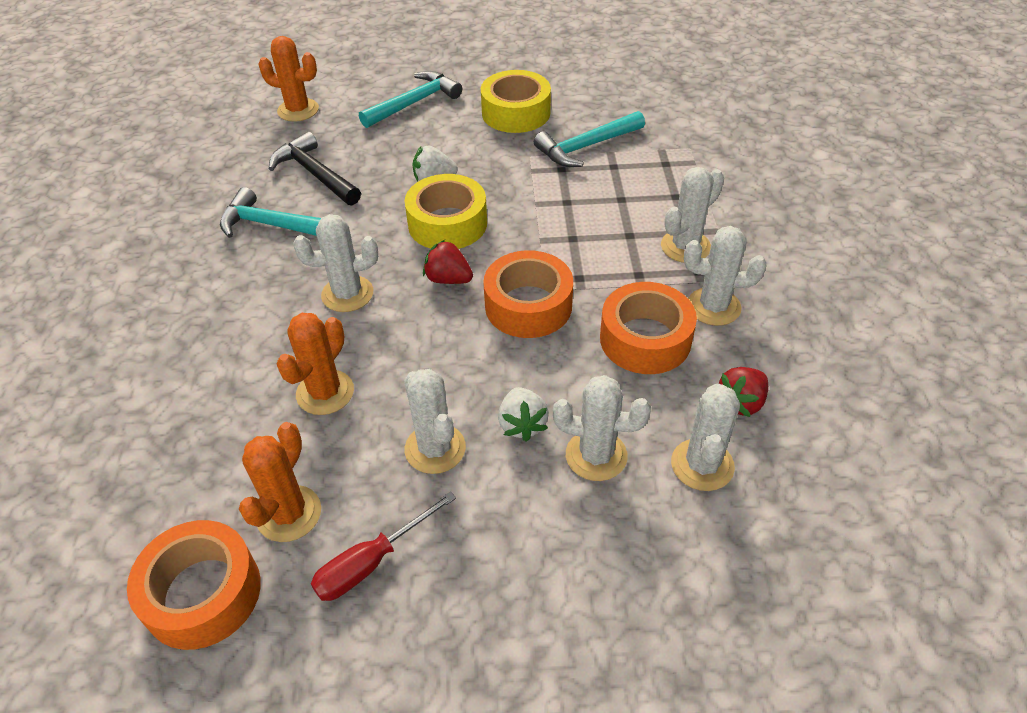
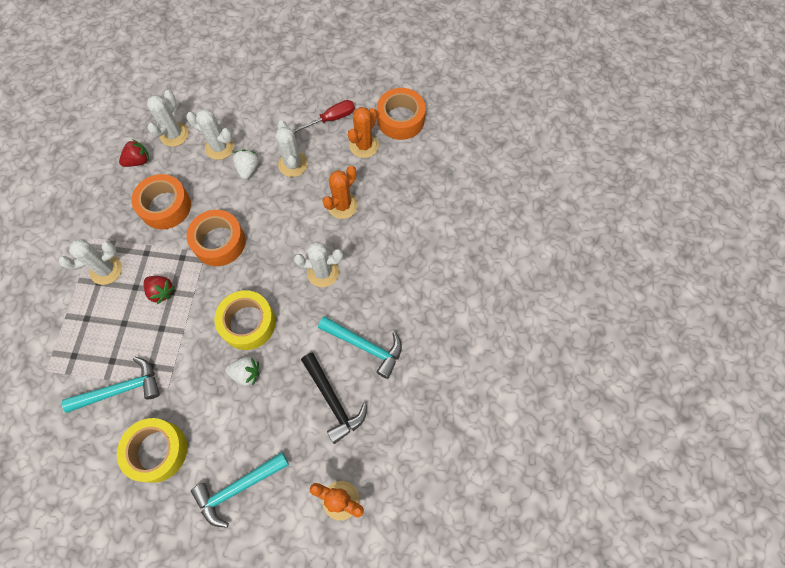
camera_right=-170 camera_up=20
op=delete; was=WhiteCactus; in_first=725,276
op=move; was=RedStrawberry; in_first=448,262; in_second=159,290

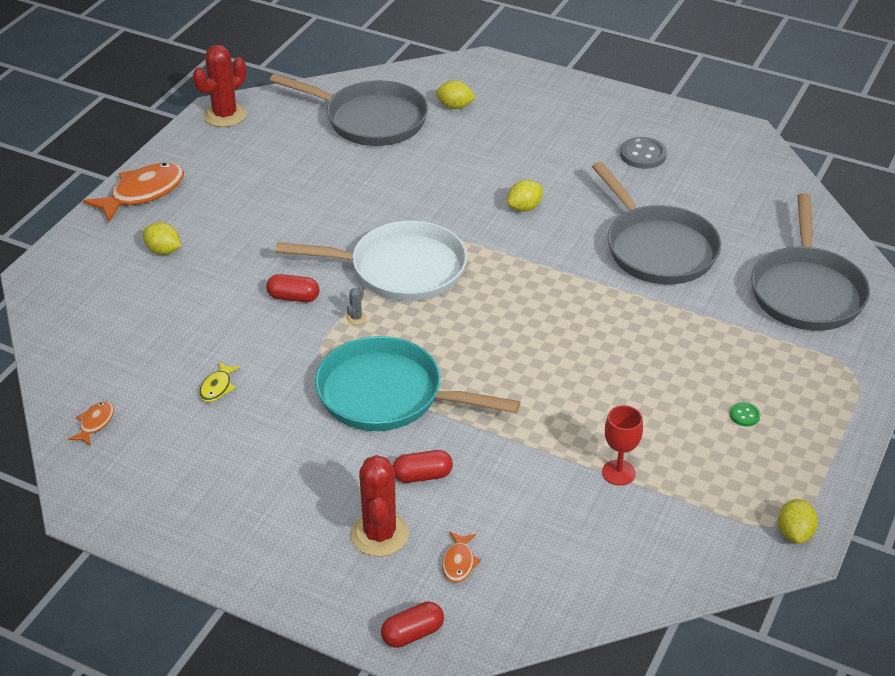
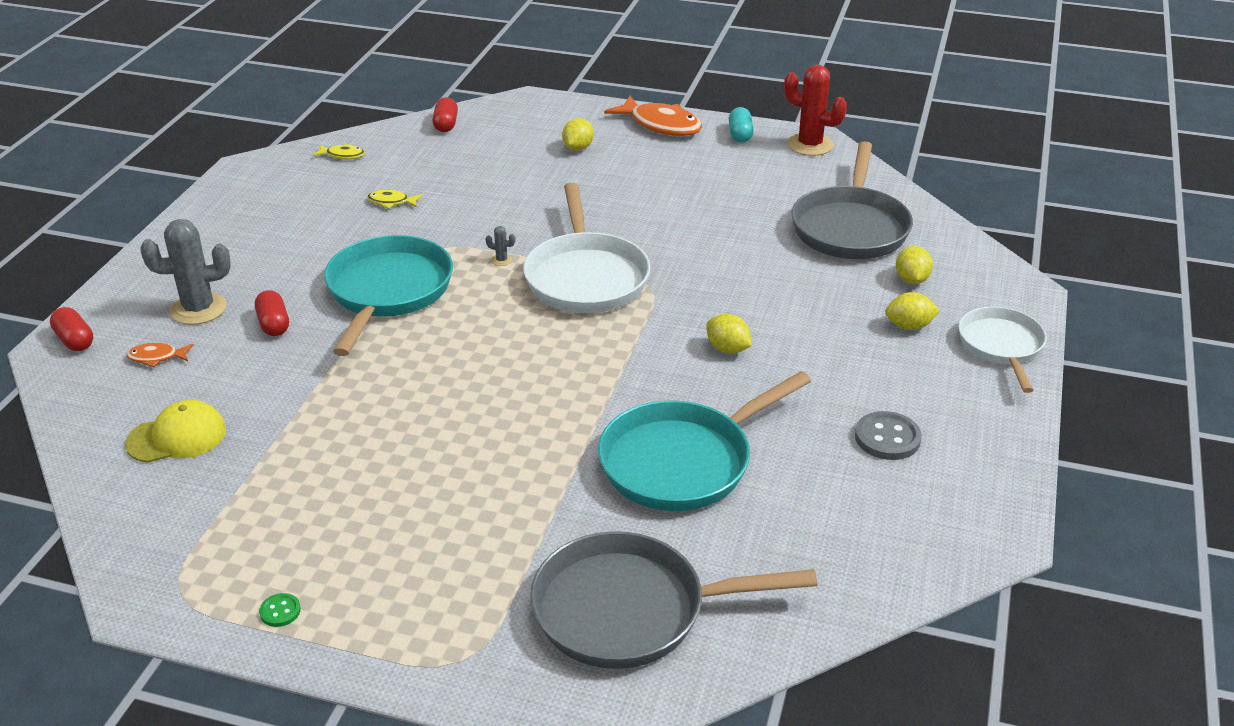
camera_right=80 camera_up=-5
op=recolor; was=GreyPan; now=TurquoisePan; in_first=656,223; in_second=704,441
op=move; was=RedCapsule; in_first=292,288; in_second=445,114
op=recolor; was=OrangeFish; now=YellowFish; in_first=91,423; in_second=339,151
op=move; was=GreenButton; in_first=745,414; in_second=280,610
op=delete; was=RedGoblet; in_first=622,445
op=recolor; was=RedCactus; now=GreyCactus; in_first=380,506; in_second=185,272
op=move; was=YellowLemon; in_first=798,521; in_second=912,311
op=insert; now=TurquoiseCapsule; in_second=741,125
op=insert; now=WhitePan; in_second=1002,350
op=insert; now=YellowCap; in_second=175,431

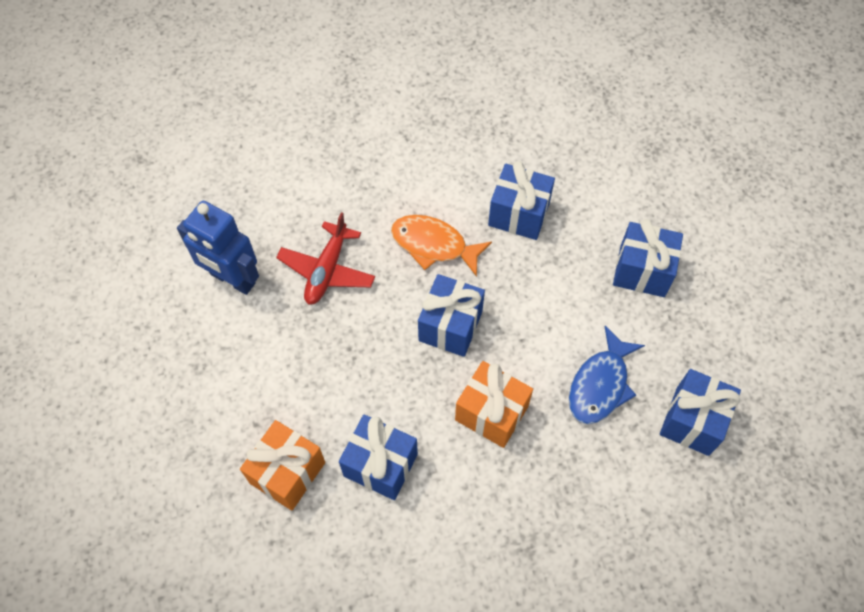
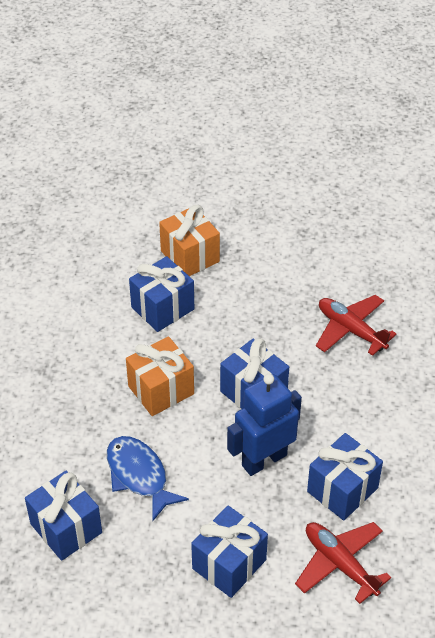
camera_right=115 camera_up=-15
op=move; was=BlueRobot; in_first=218,248; in_second=264,425
op=delete; was=OrangeFish; in_first=441,246
op=insert; now=RedPlane; in_second=343,563

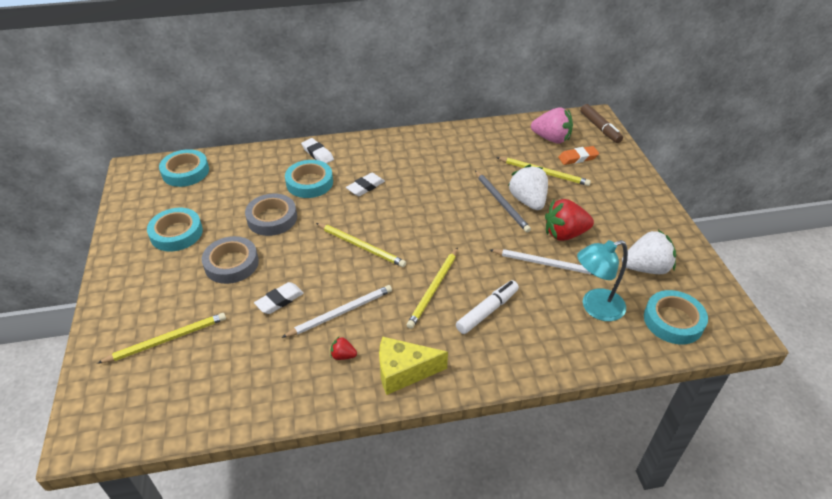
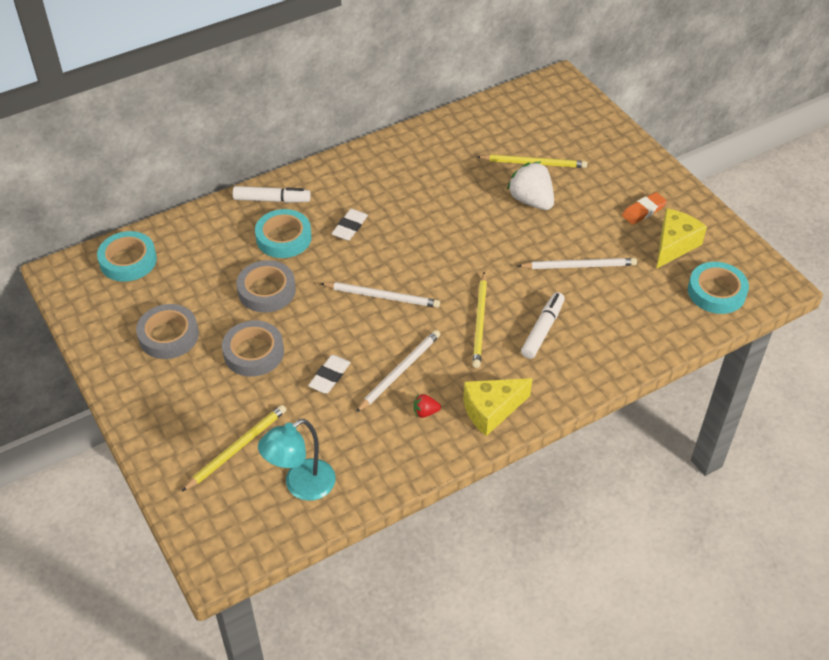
camera_right=-20 camera_up=5
op=delete; was=BrownMarker; in_first=601,123
op=delete; was=PinkStrawberry; in_first=552,125
op=replace; was=WhiteEraser; now=WhiteMarker; in_first=317,151; in_second=272,194
op=move; was=OrangeEraser; in_first=578,155; in_second=644,208
op=delete; was=GreyPencil; in_first=503,202
op=delete; was=RedStrawberry; in_first=569,220
op=recolor; was=TurquoiseTape; now=GreyTape; in_first=175,229; in_second=167,331
op=recolor; was=YellowPencil; now=WhitePencil; in_first=361,245; in_second=380,295
op=replace; was=WhiteStrawberry; now=YellowCheese; in_first=649,252; in_second=681,238
op=move; was=TurquoiseLamp; in_first=602,280; in_second=297,460

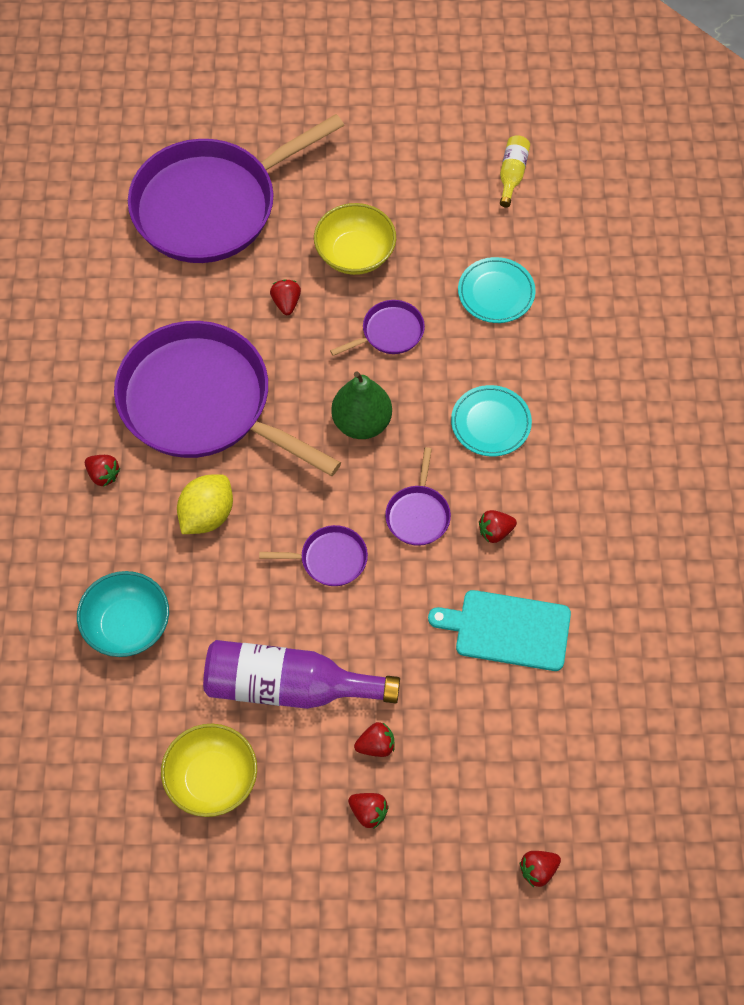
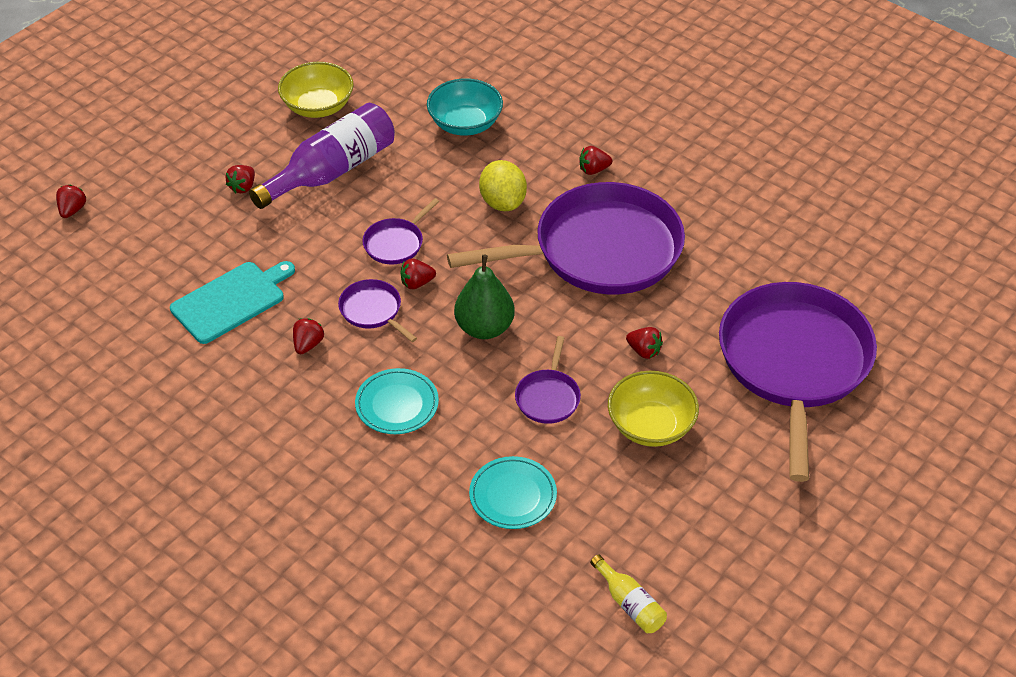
camera_right=130 camera_up=-15
op=move; was=RedStrawberry; in_first=368,811; in_second=418,274

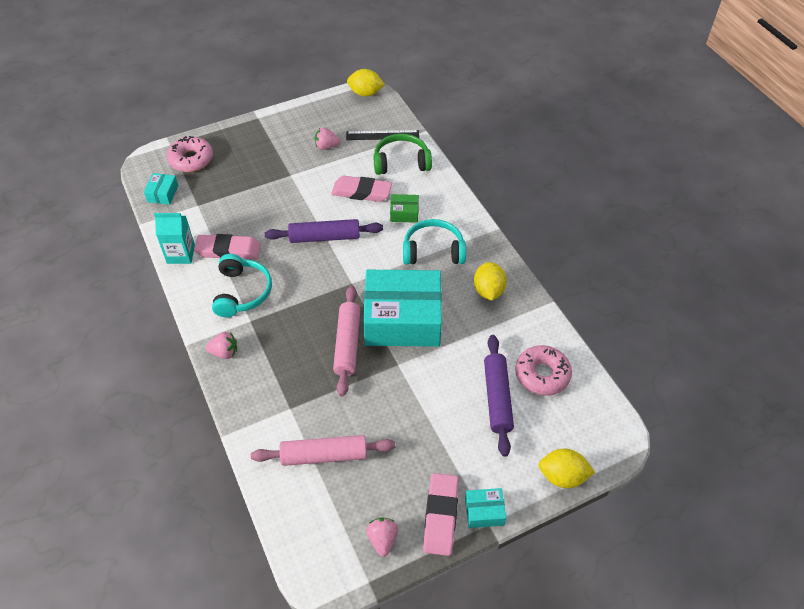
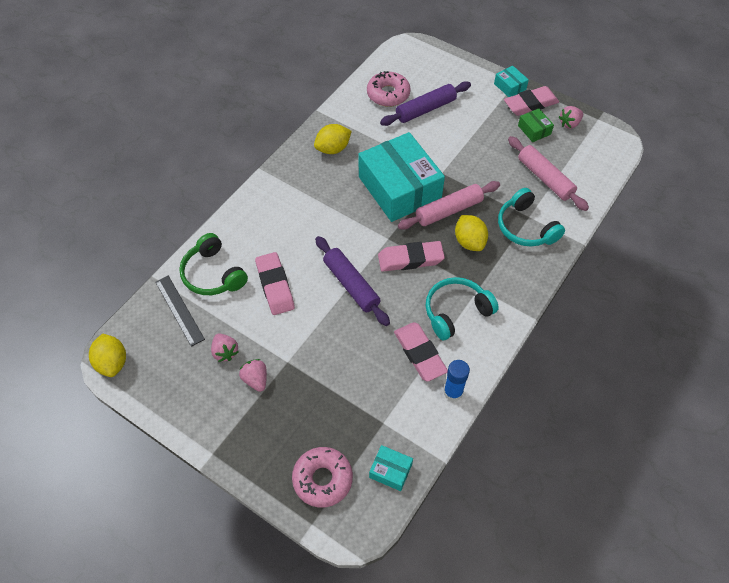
camera_right=-120 camera_up=5
op=rotate; was=TurquoiseBox; in_first=161,189; in_second=391,468; clockwise=45
op=move; was=GreenBox; in_first=404,208; in_second=536,125
op=replace; was=TurquoiseCarton; now=BlueGlueStick; in_first=174,238; in_second=457,380
op=move; was=TurquoiseHeadphones; in_first=434,241; in_second=531,217
op=move; was=PinkStrawberry; in_first=221,345; in_second=253,375
op=move; was=YellowLemon; in_first=566,468; in_second=471,233
op=insert; now=PinkEraser; in_second=411,256

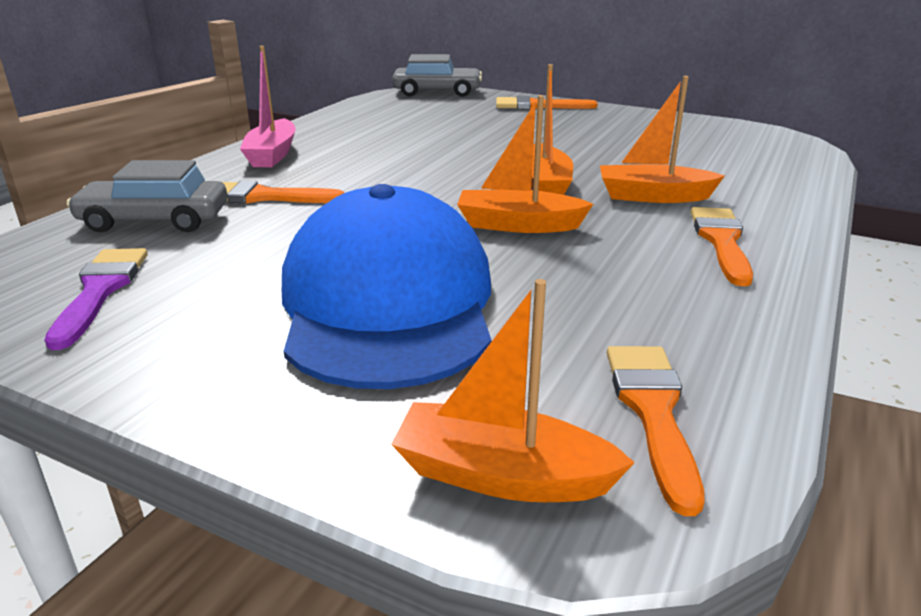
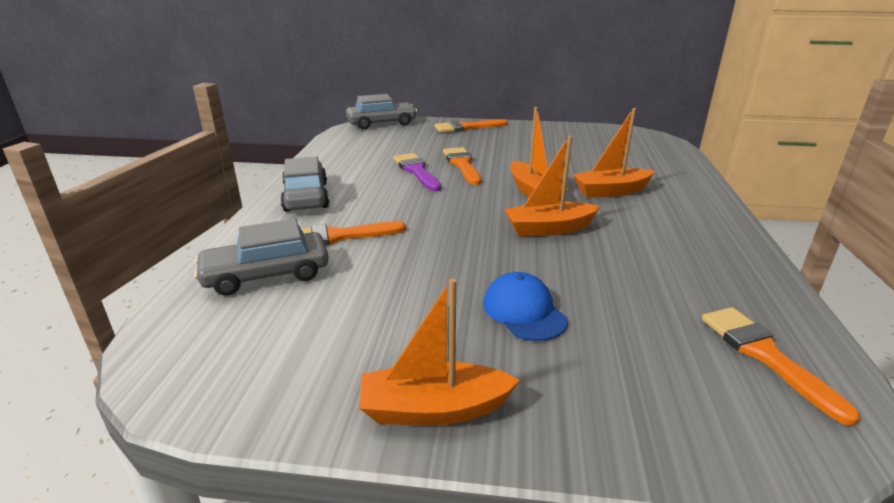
camera_right=-20 camera_up=0
op=replace; was=PinkBoat; now=GreyCar; in_first=268,106; in_second=305,184
op=resize; was=BlueCap; in_first=387,286; in_second=525,306; ratio=0.43
op=move; was=OrangeBrush; in_first=721,246; in_second=462,166
op=move; was=PurpleBrush; in_first=96,299; in_second=417,172
op=move; was=OrangeBoat; in_first=513,390; in_second=439,352

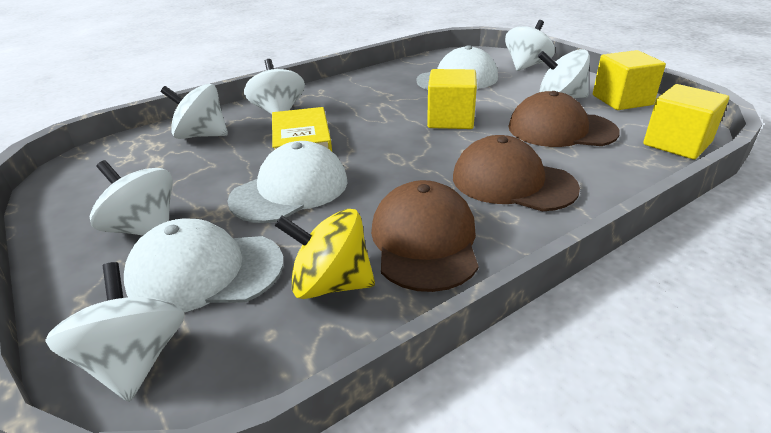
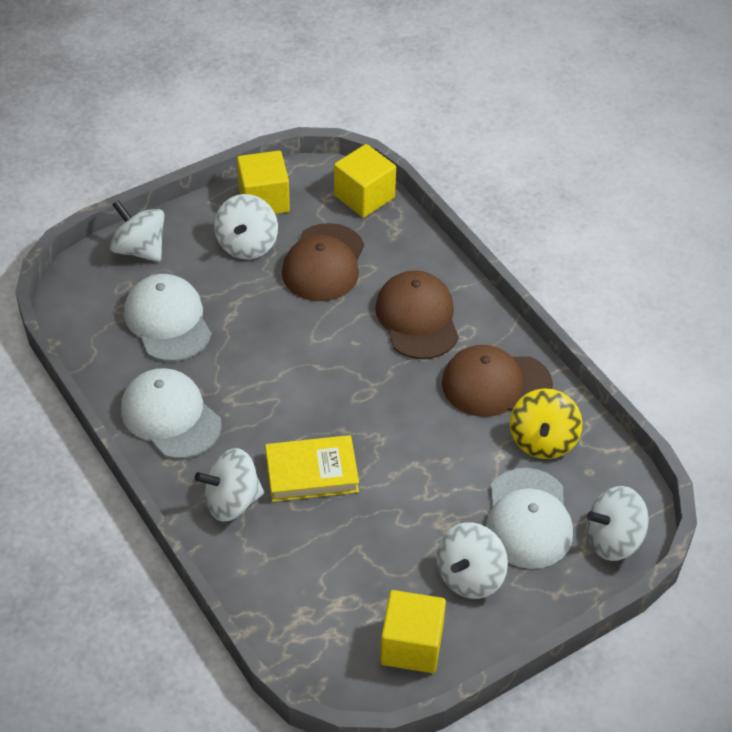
camera_right=-90 camera_up=15
op=move; was=YellowCube; in_first=452,99; in_second=413,631
op=delete; was=WhiteSpinningTop; in_first=194,111
op=rotate; was=BrownCap; in_first=516,173; in_second=417,314; clockwise=135
op=move; was=WhiteCap; in_first=288,182; in_second=171,413

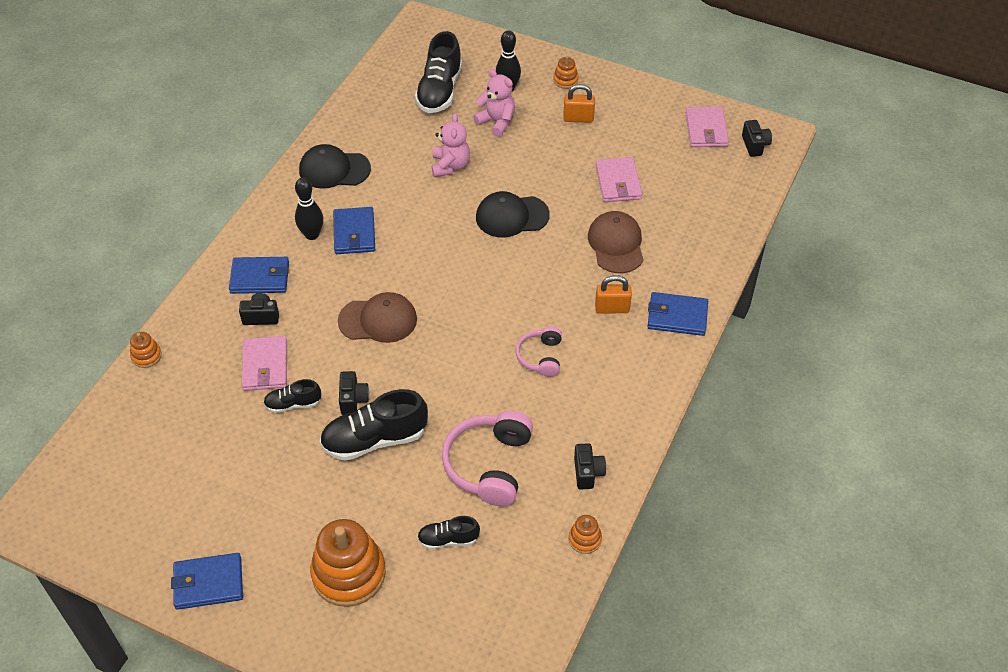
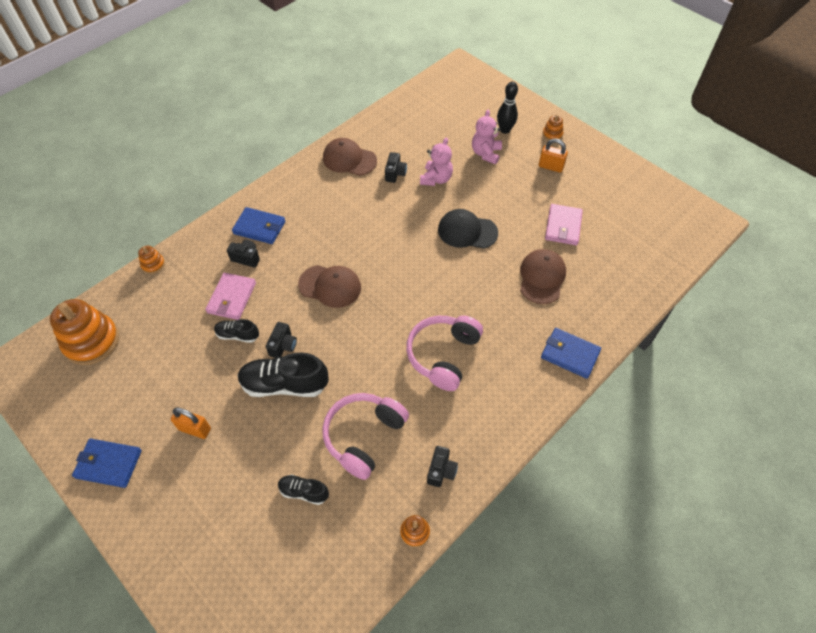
camera_right=20 camera_up=5
op=delete; was=BlackShoe; in_first=438,72
op=rotate; was=PinkTeddyBear; in_first=494,103; in_second=487,137; clockwise=-135
op=delete; was=PinkWallet; in_first=707,127
op=move; was=BlackCamera; in_first=757,138; in_second=396,167
op=recolor; was=BlackCap; now=BrownCap; in_first=335,166; in_second=350,157
op=delete; was=BlackBowlingPin; in_first=309,209
op=delete; was=BlueWallet; in_first=354,230
op=move; was=OrangePadlock; in_first=613,294; in_second=191,423
op=resize; was=PinkHeadphones; in_first=539,351; in_second=444,353; ratio=1.73
op=move; was=OrangeStackingToy; in_first=348,563; in_second=84,332

